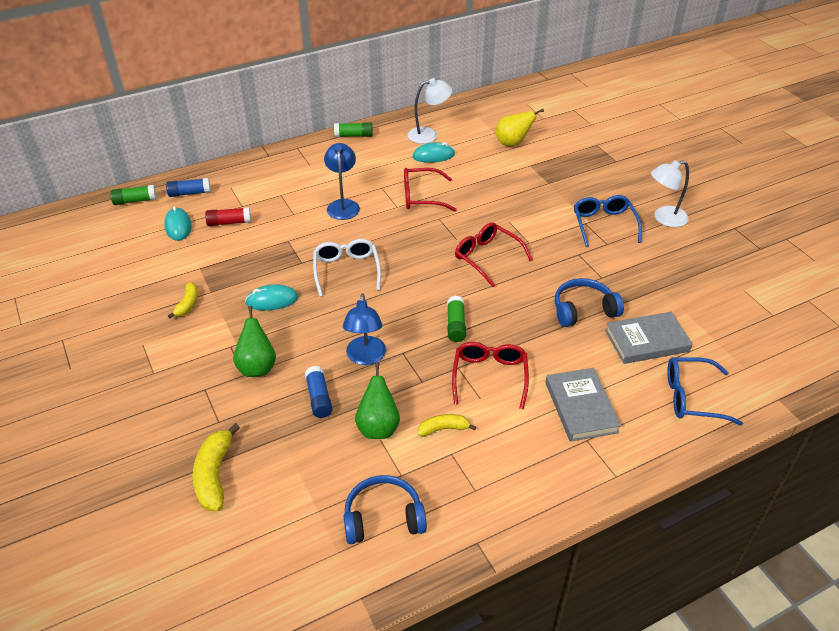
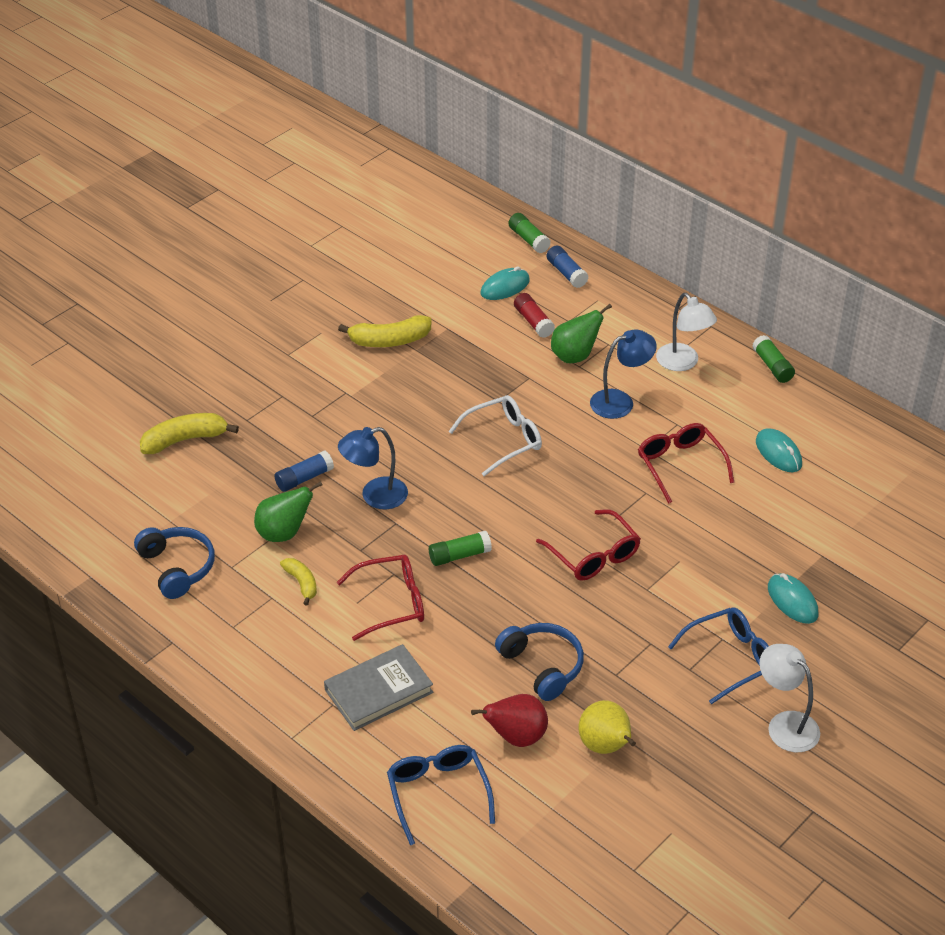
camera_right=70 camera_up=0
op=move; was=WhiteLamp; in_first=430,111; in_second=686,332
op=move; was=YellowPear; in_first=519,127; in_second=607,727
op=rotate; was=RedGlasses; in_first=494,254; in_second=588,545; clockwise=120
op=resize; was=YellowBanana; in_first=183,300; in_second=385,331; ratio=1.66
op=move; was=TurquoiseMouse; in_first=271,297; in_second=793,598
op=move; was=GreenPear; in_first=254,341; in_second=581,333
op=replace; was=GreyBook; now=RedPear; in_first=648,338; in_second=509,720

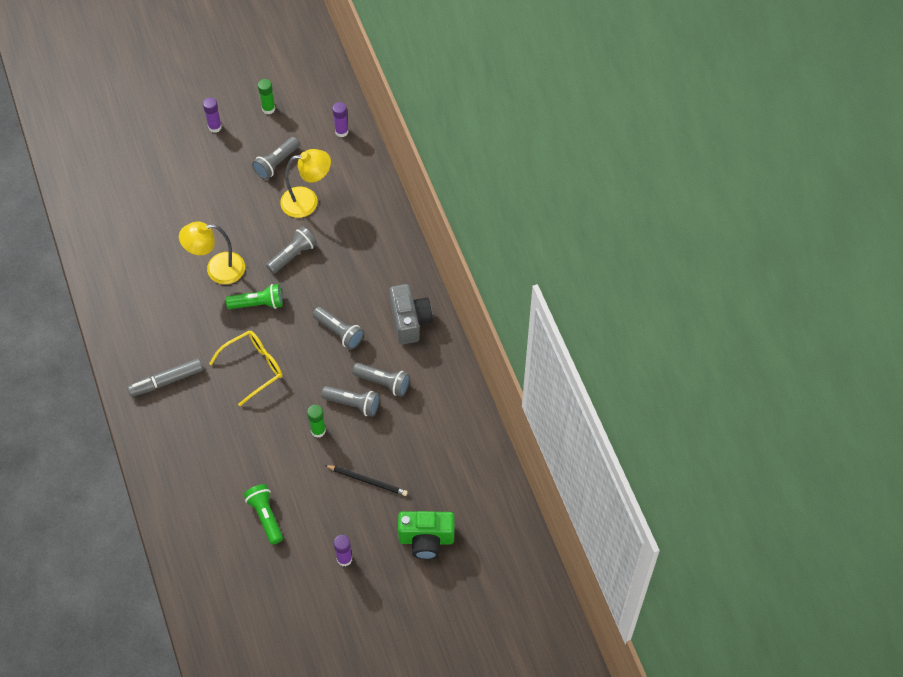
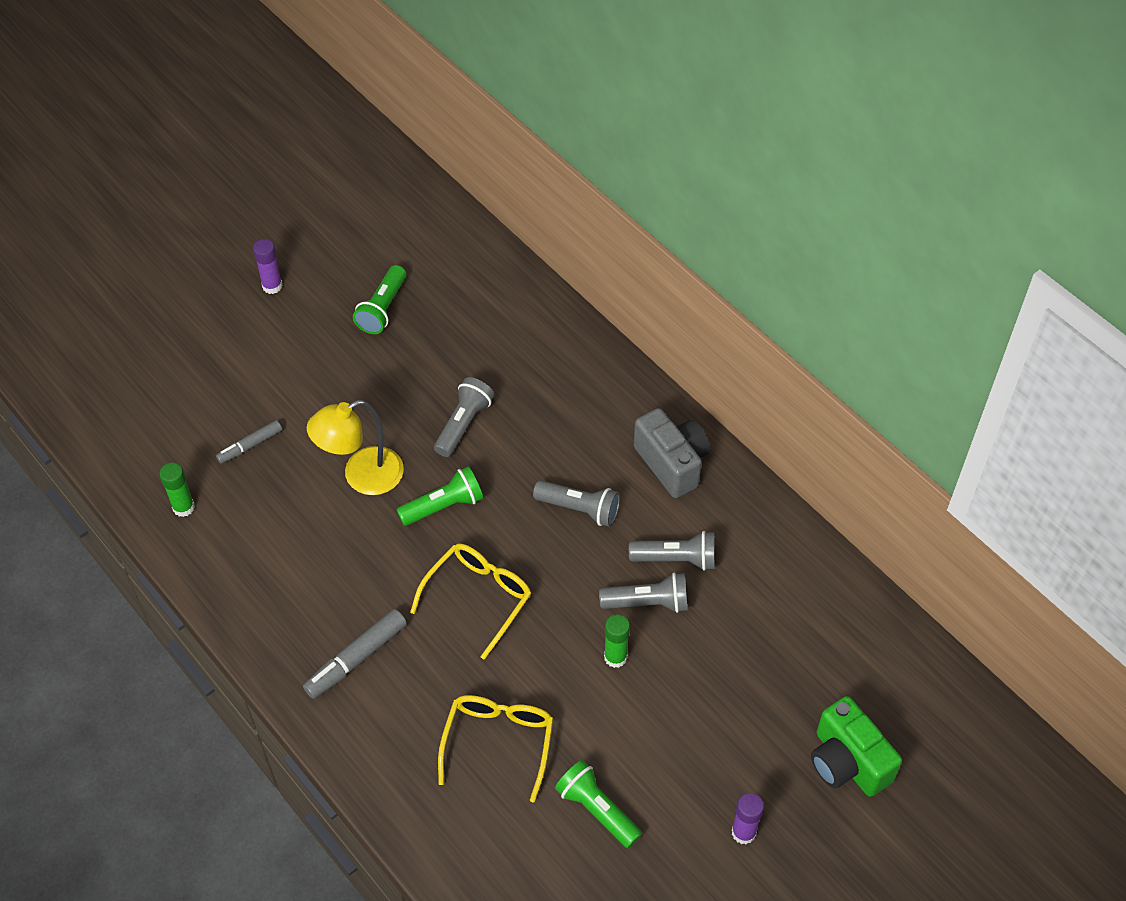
camera_right=-20 camera_up=-5
op=move; was=GreenGlueStick; in_first=266,96; in_second=177,490
op=delete; was=PurpleGlueStick; in_first=340,119
op=recolor; was=GreyFlashlight; now=GreenFlashlight; in_first=275,158; in_second=379,299
op=delete; was=YellowLamp; in_first=305,183
op=delete; was=BlackPencil; in_first=366,480
op=rotate; was=GreenCamera; in_first=426,535; in_second=856,746; clockwise=75
op=insert; now=GreyMarker; in_second=249,442
op=insert; now=YellowGlasses; in_second=495,749

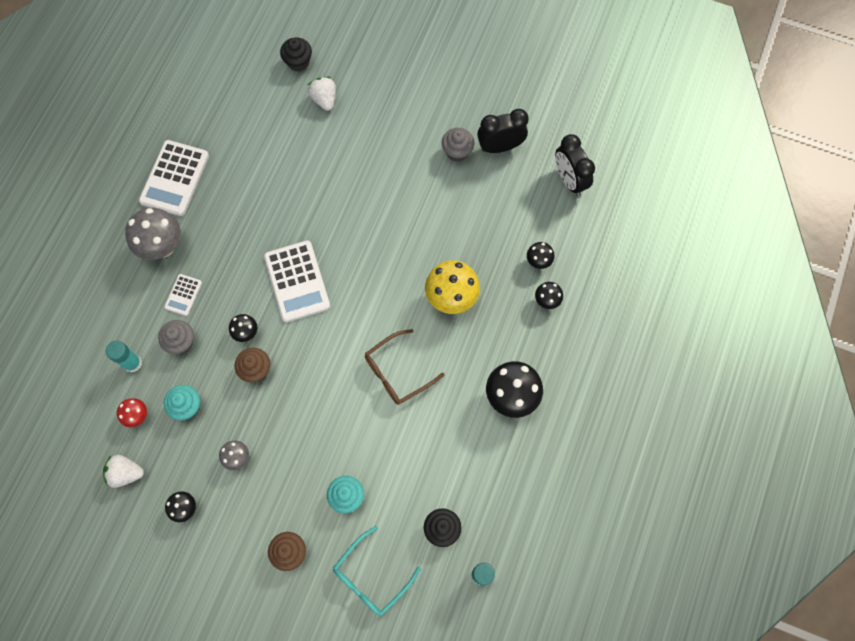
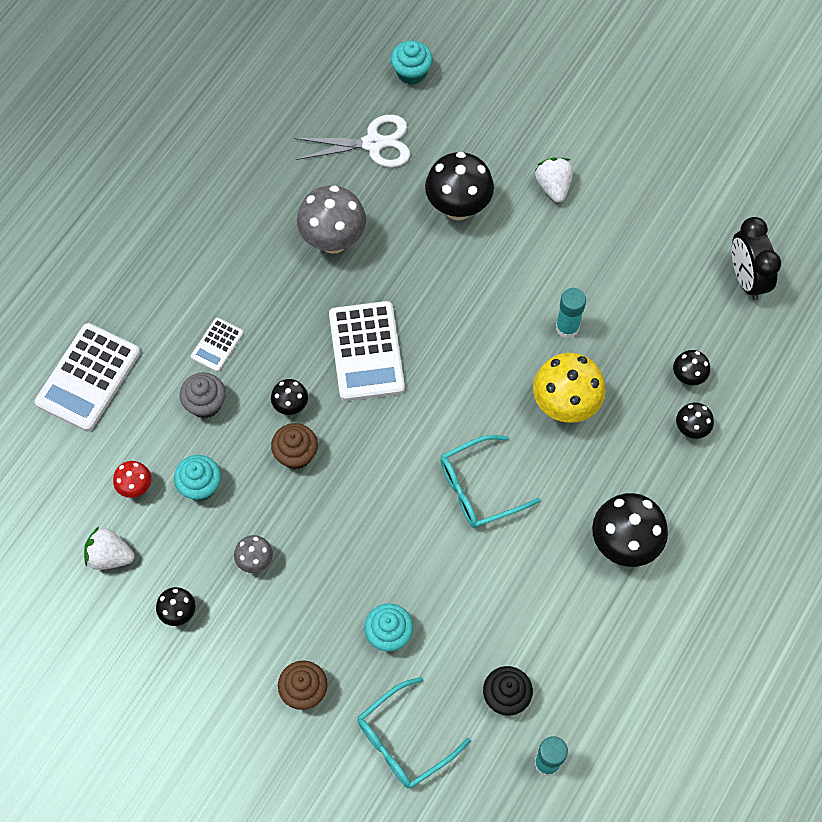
camera_right=10 camera_up=-5
op=recolor; was=BlackCupcake; now=TurquoiseCupcake; in_first=296,54; in_second=412,62
op=move; was=WhiteStrawberry; in_first=322,94; in_second=554,180
op=delete; was=BlackClock; in_first=503,131
op=delete; was=GreyCupcake; in_first=458,145
op=move; was=WhiteCalculator; in_first=174,178; in_second=87,377
op=move; was=GreyMushroom; in_first=153,234; in_second=331,219
op=recolor; was=BrownGlasses; now=TurquoiseGlasses; in_first=405,367; in_second=490,481
op=move; was=TurquoiseGlueStick; in_first=124,357; in_second=571,313
op=insert; now=WhiteScissors; in_second=352,140
op=insert; now=BlackMushroom; in_second=459,186

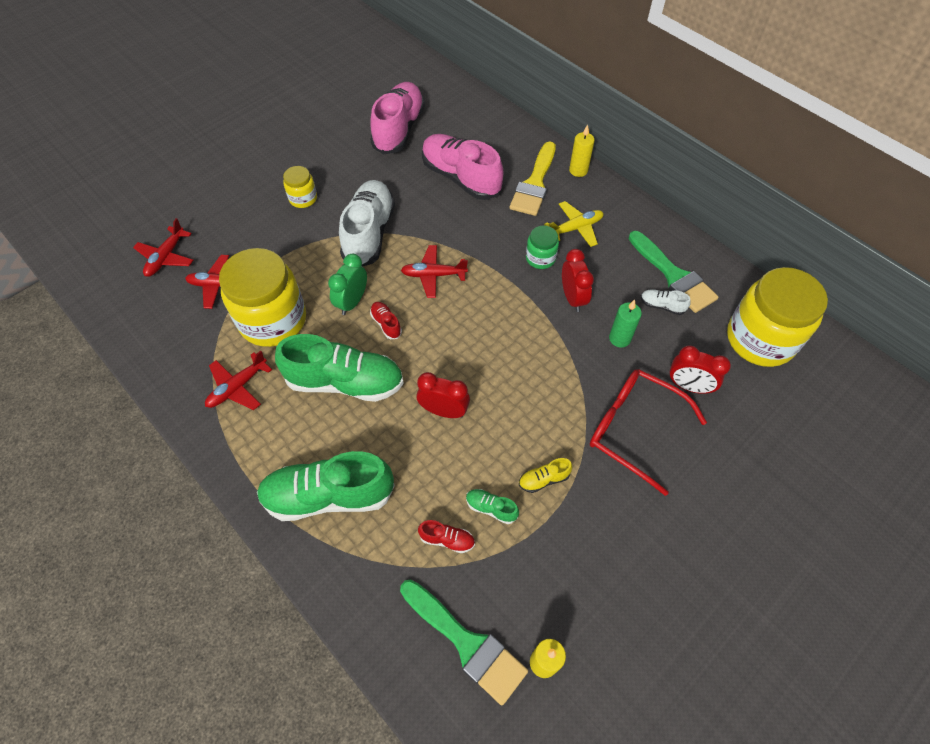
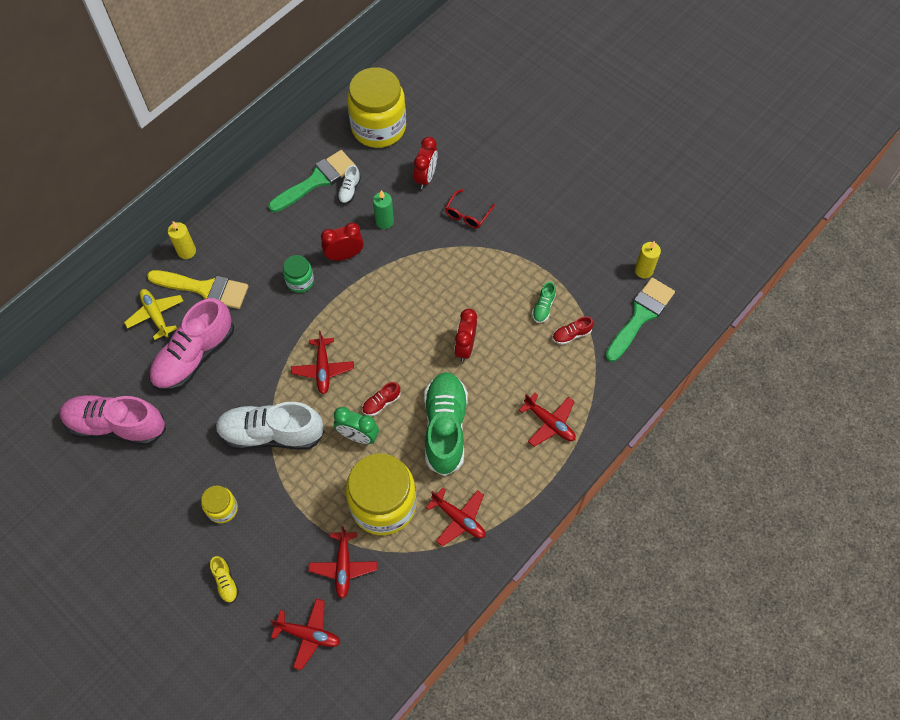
camera_right=-95 camera_up=5
op=move; was=YellowPlane; in_first=573,224; in_second=153,314
op=resize; was=RedGlasses; in_first=648,432; in_second=470,208; ratio=0.53
op=replace; was=GreenShoe; now=RedPlane; in_first=326,486; in_second=547,420
op=move; was=YellowShoe; in_first=545,475; in_second=224,579
op=rotate; was=RedShoe; in_first=446,536; in_second=573,330; clockwise=-120

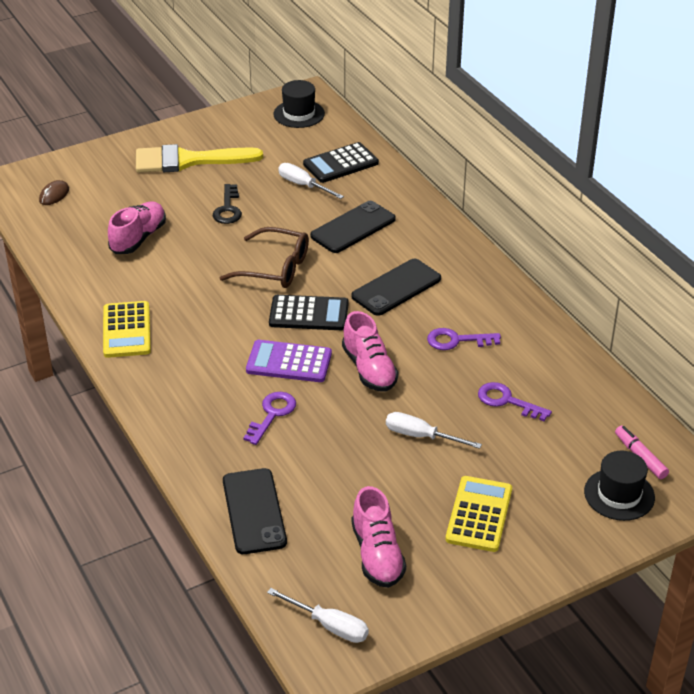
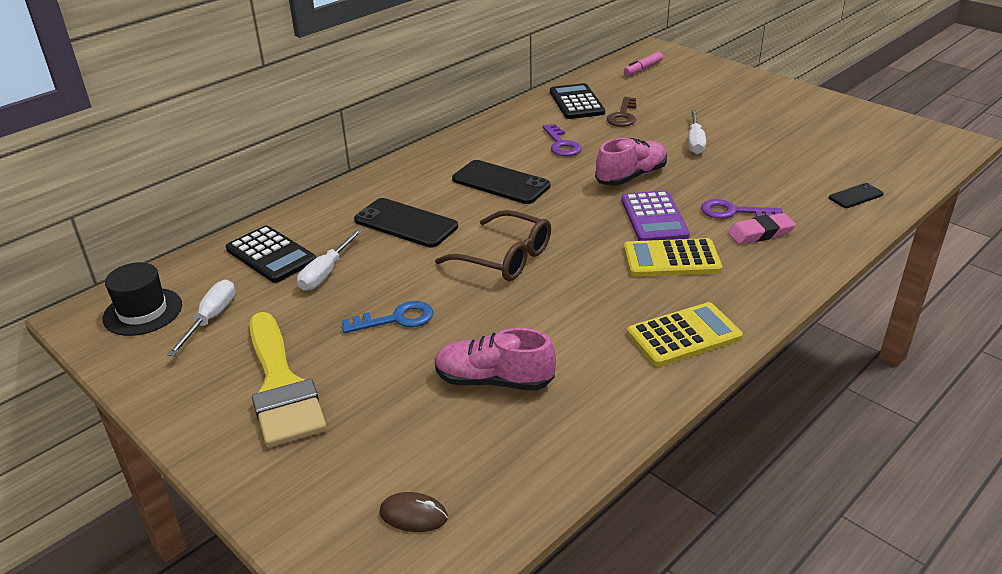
camera_right=-105 camera_up=-5
op=recolor; was=BlackKey; now=BlueKey; in_first=227,204; in_second=387,317
op=rotate; was=BrownGlasses; in_first=264,257; in_second=493,245; clockwise=120
op=move; was=BlackCalculator; in_first=309,312; in_second=577,101
op=recolor; was=PurpleKey; now=BrownKey; in_first=515,401; in_second=622,112
op=delete; was=BlackHat; in_first=619,486
op=resize; was=BlackPhone; in_first=255,511; in_second=856,195; ratio=0.54
op=move; was=YellowCalculator; in_first=479,514; in_second=673,257
op=delete; was=PinkShoe; in_first=378,537
op=move; was=WhiteScrewdriver; in_first=318,615; in_second=201,318
op=insert; now=PinkEraser; in_second=761,228

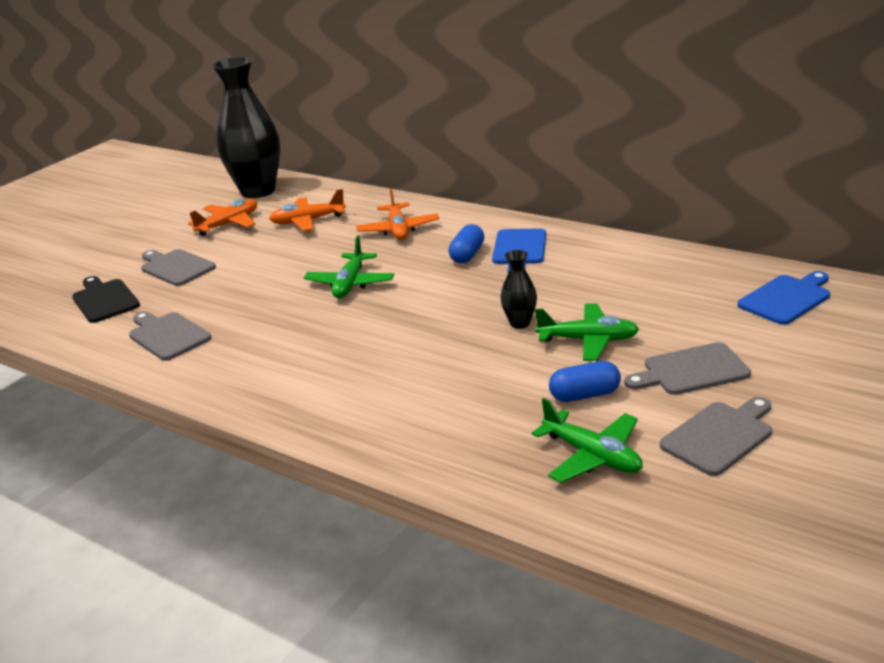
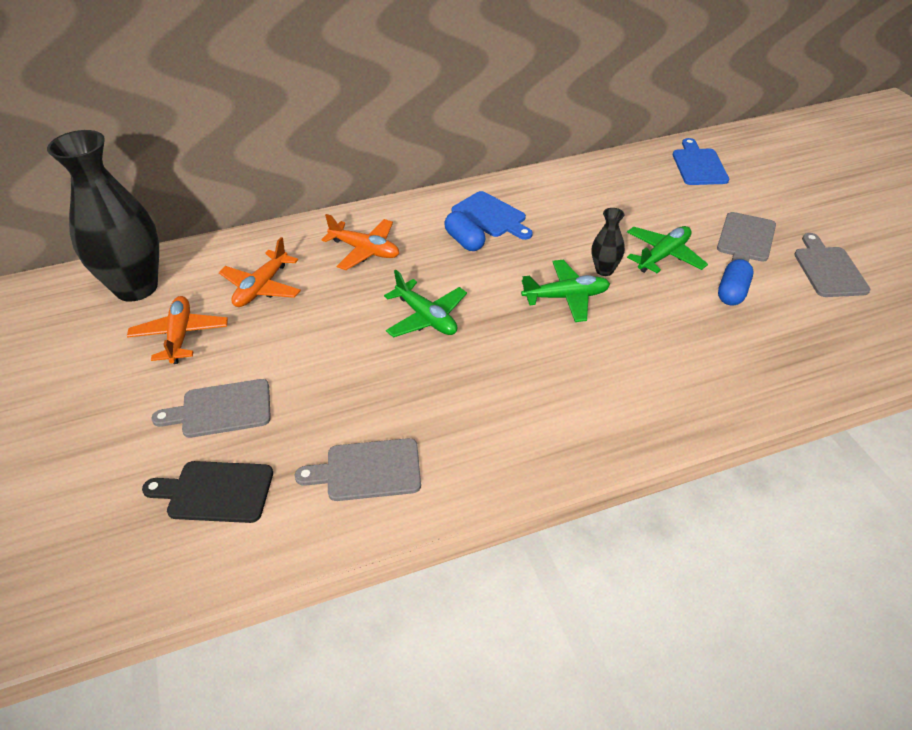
camera_right=-55 camera_up=15
op=move; was=GreenPlane; in_first=587,440; in_second=565,291

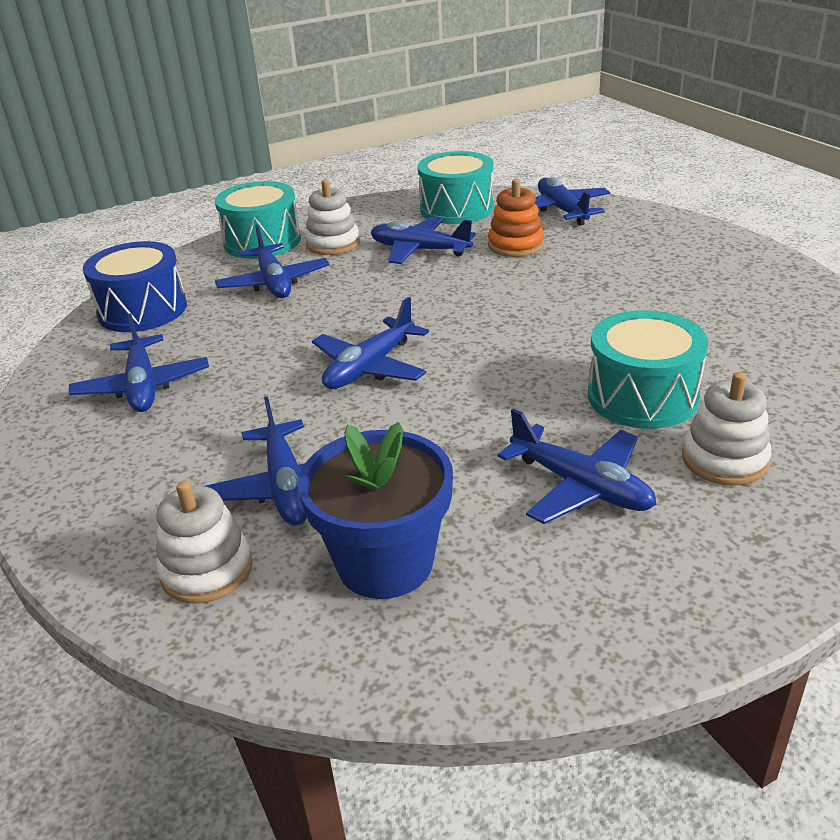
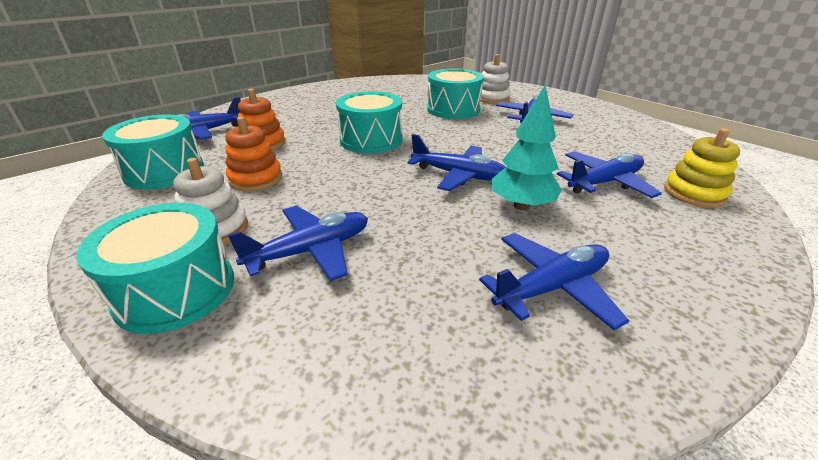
camera_right=-105 camera_up=0
op=replace; was=BluePlane; now=OrangeStackingToy; in_first=423,240; in_second=253,154
op=delete; was=BlueDrum; in_first=135,286
op=delete; was=BlueFlowerPot; in_first=375,510
op=recolor; was=WhiteStackingToy; now=YellowStackingToy; in_first=204,542; in_second=702,167
op=insert; now=TurquoiseTree; in_second=527,147
op=insert; now=TurquoiseDrum; in_second=369,122

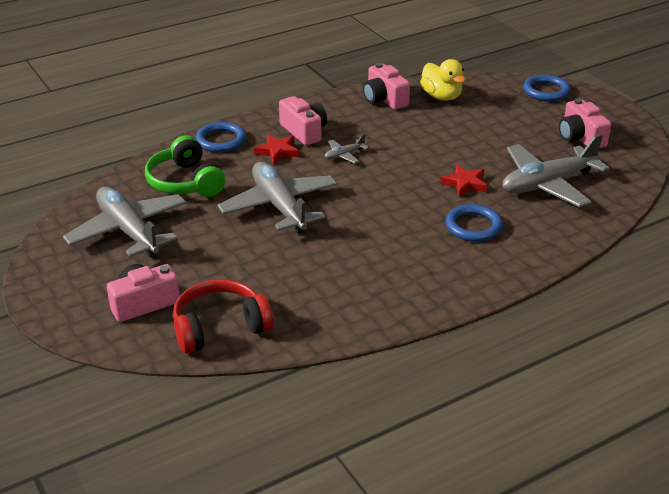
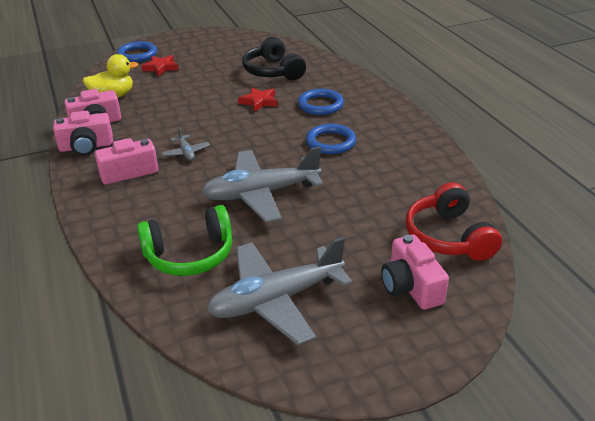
camera_right=-80 camera_up=0
op=move; was=PinkCamera; in_first=585,123; in_second=83,133
op=move; was=BlueRing; in_first=220,137; in_second=331,139
op=move; was=RedStar; in_first=276,149; in_second=160,65
op=replace; was=GreyPlane; now=BlackHeadphones; in_first=556,170; in_second=274,58

